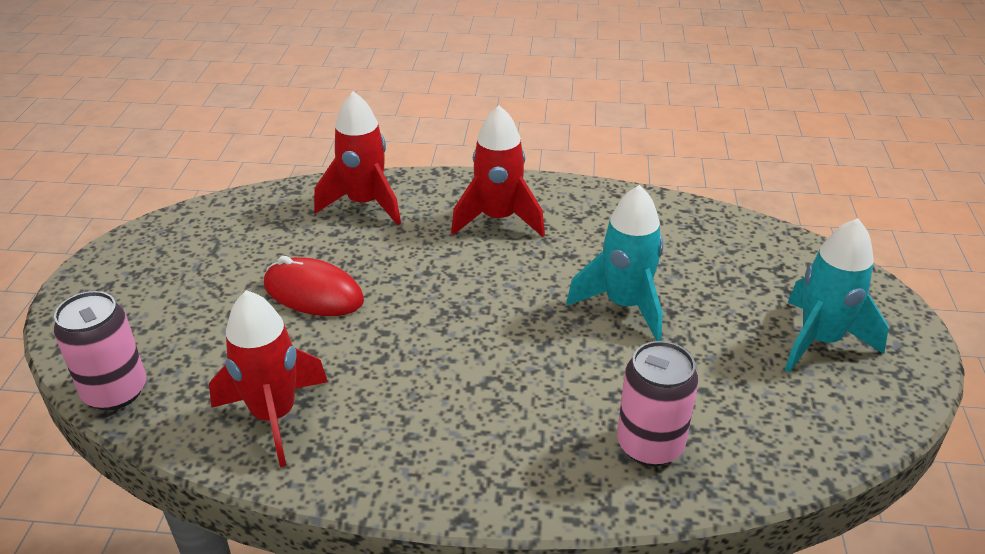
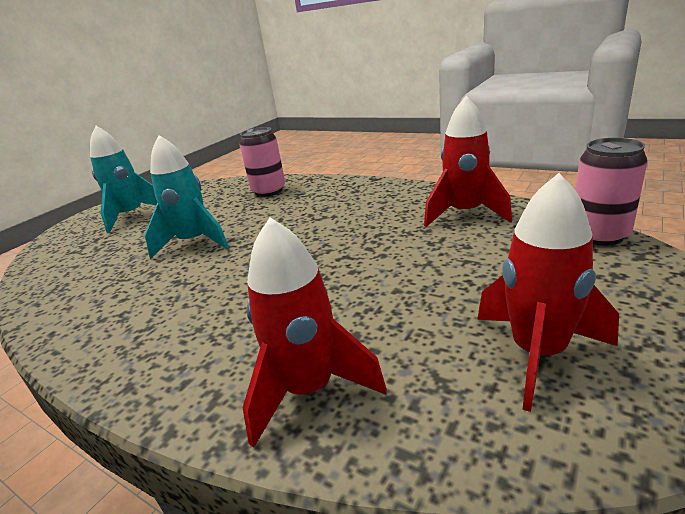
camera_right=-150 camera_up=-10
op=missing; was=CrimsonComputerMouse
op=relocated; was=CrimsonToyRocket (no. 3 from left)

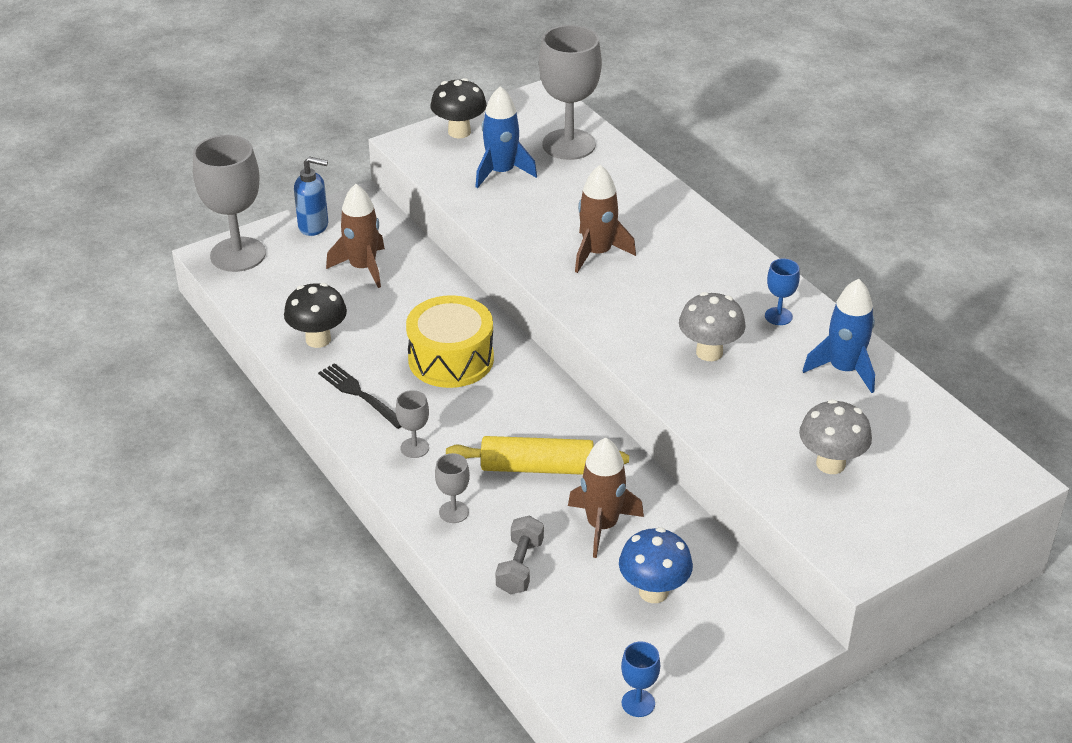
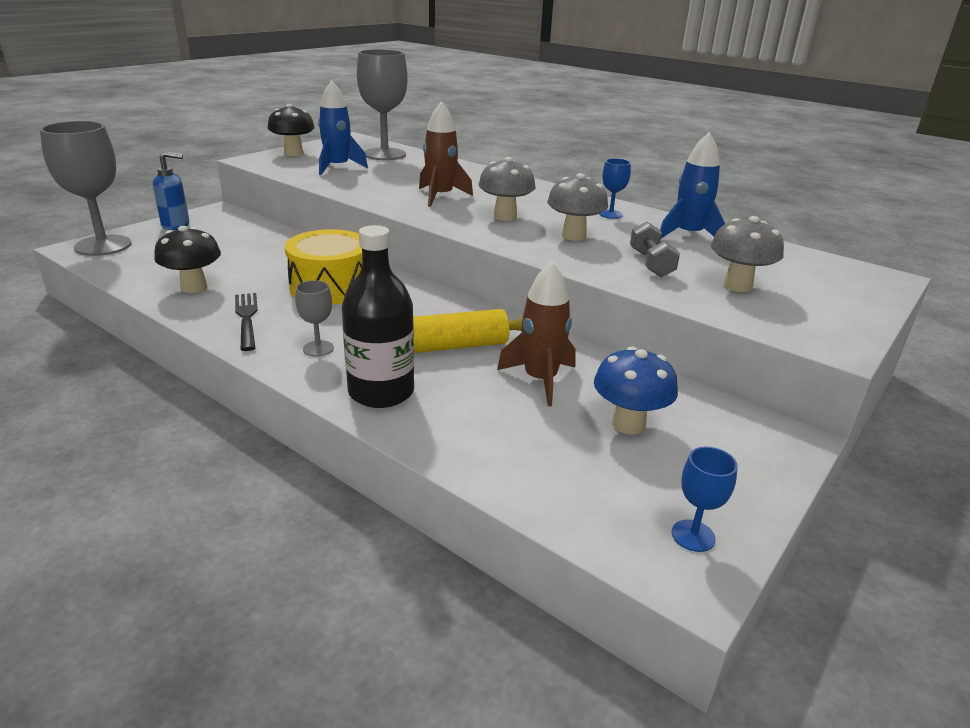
camera_right=-20 camera_up=-10
op=spun; was=BlackDinnerFork; clockwise=45
op=missing; was=DarkBrownToyRocket (no. 1 from left)
op=exchanged; was=GreyWineGlass (no. 3 from left); now=BlackBottle
op=relocated; was=GreyHandWeight
op=appeared; now=GreyFungus (no. 1 from left)

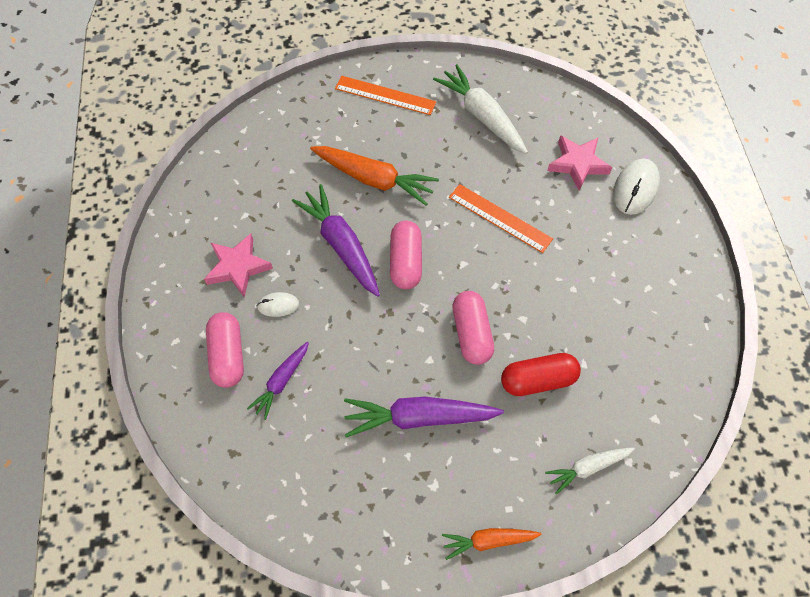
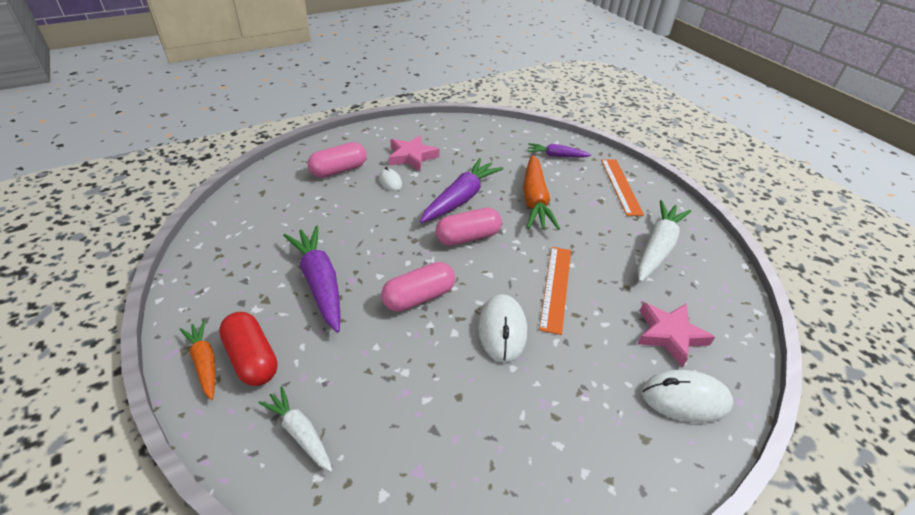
camera_right=65 camera_up=-20
op=relocated; was=PurpleRootVegetable (no. 1 from left in the first image); now=PurpleRootVegetable (no. 3 from left)
op=relocated; was=CrimsonPill
op=appeared; now=PureWhiteComputerMouse (no. 2 from left)

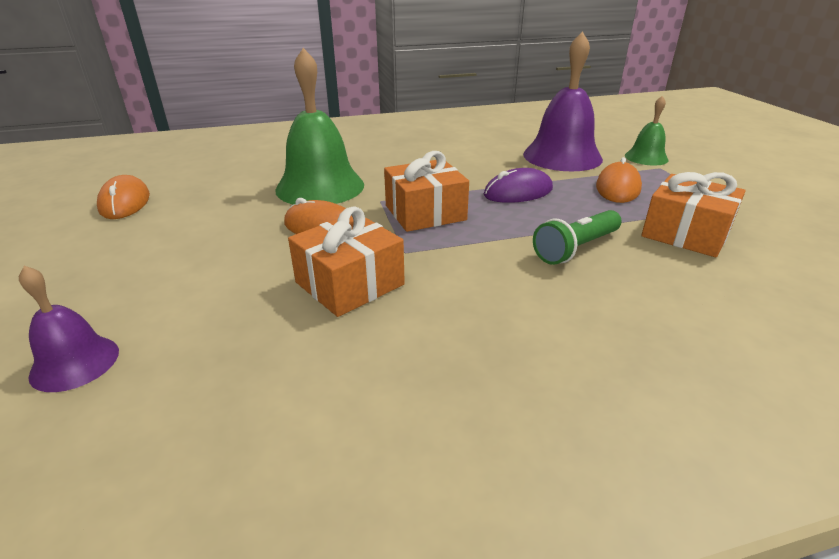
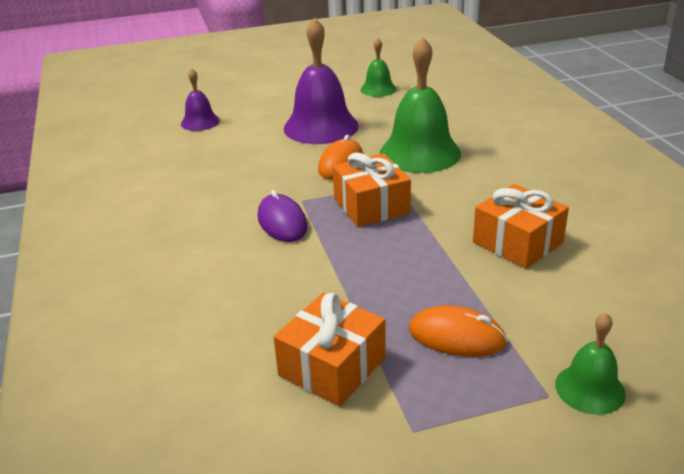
camera_right=90 camera_up=0
op=exchanged; was=OrangeColouredComputerMouse (no. 1 from left); now=LeafGreenBell (no. 1 from left)
op=relocated; was=OrangeColouredPresent (no. 1 from left in the first image); now=OrangeColouredPresent (no. 3 from left)
op=relocated; was=PurpleComputerMouse
op=relocated; was=PurpleBell (no. 2 from left)
op=missing; was=LeafGreenPocketTorch

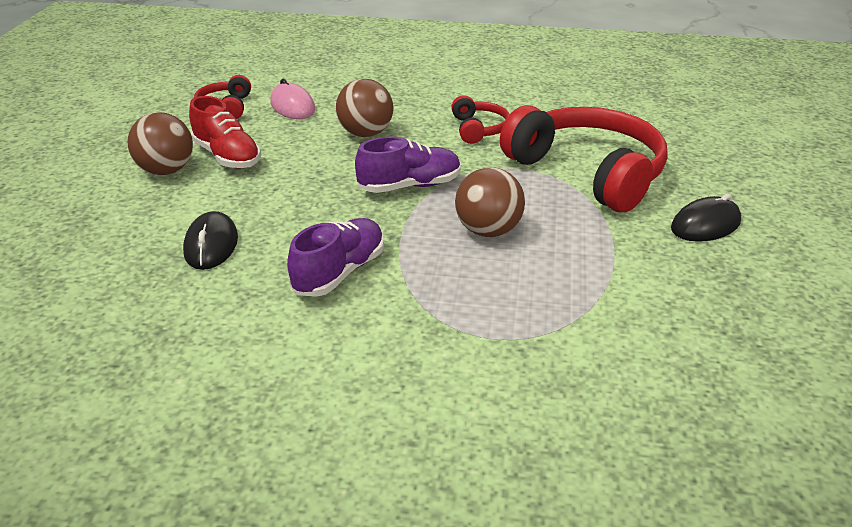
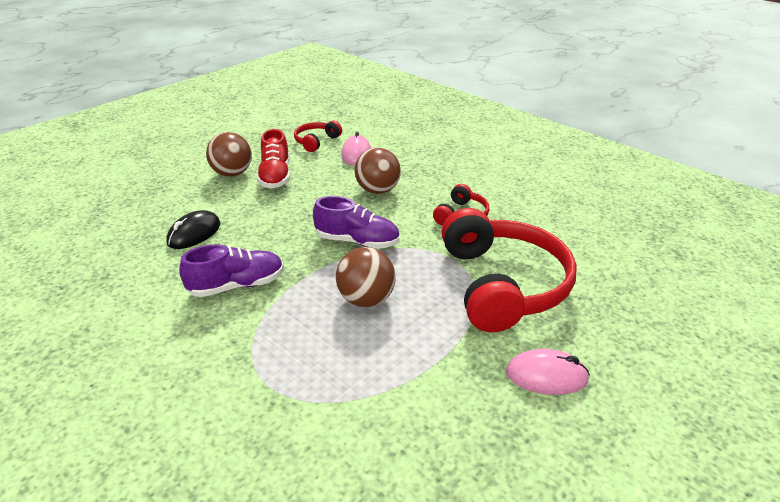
camera_right=35 camera_up=0
op=colour; was=BlackComputerMouse (no. 2 from left); now=RosePinkComputerMouse (no. 2 from left)

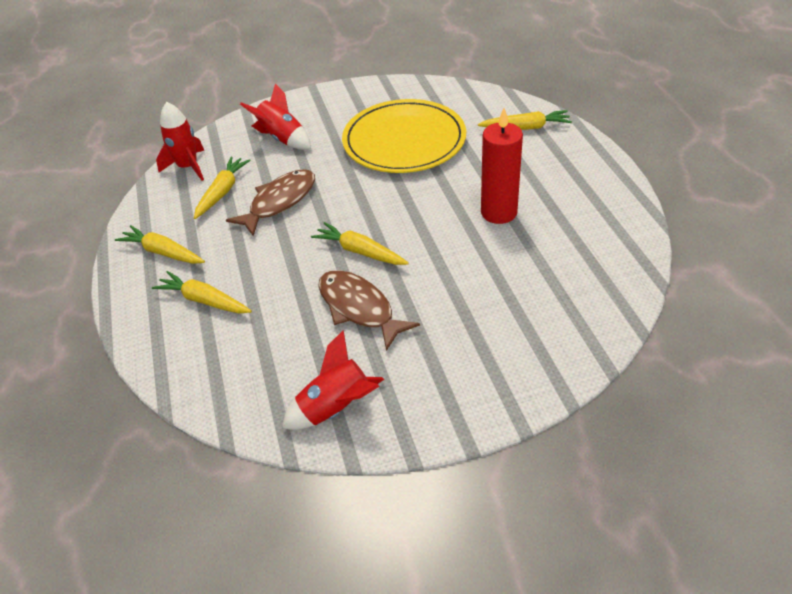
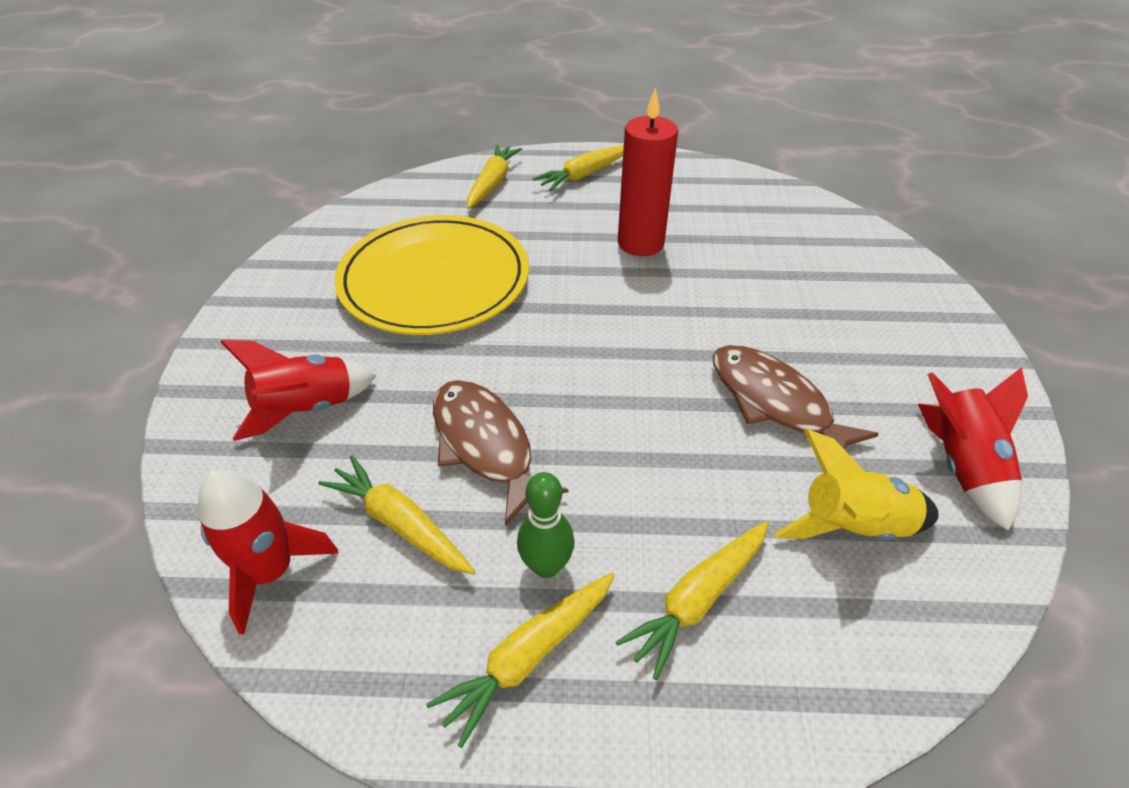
camera_right=-75 camera_up=0
op=relocated; was=GoldenRootVegetable (no. 4 from left)
op=spun; was=DarkBrownFish (no. 2 from left); clockwise=75
op=appeared; now=LeafGreenTenpin
op=appeared; now=GoldenToyRocket

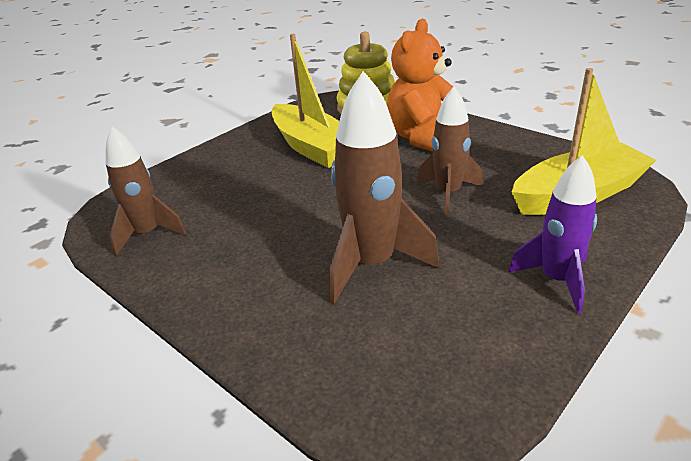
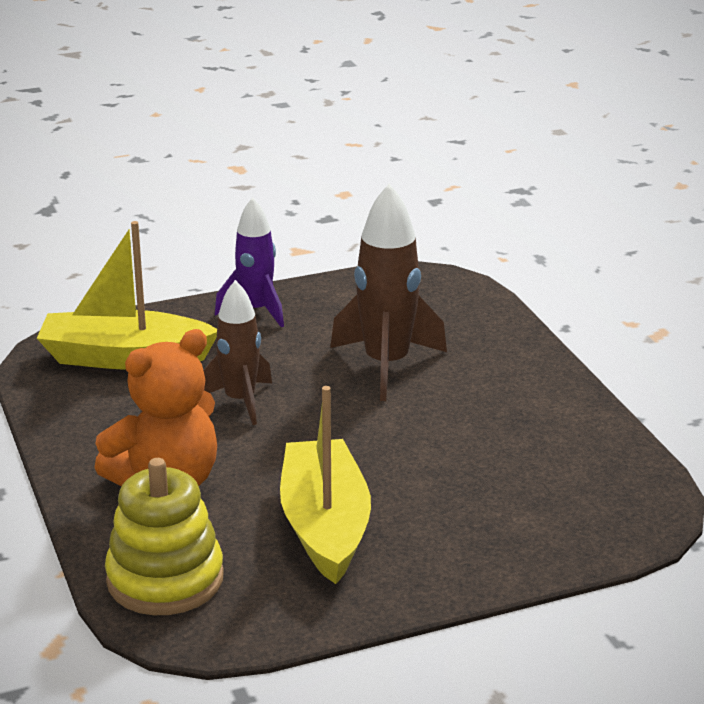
camera_right=-155 camera_up=-5
op=missing; was=DarkBrownToyRocket (no. 1 from left)

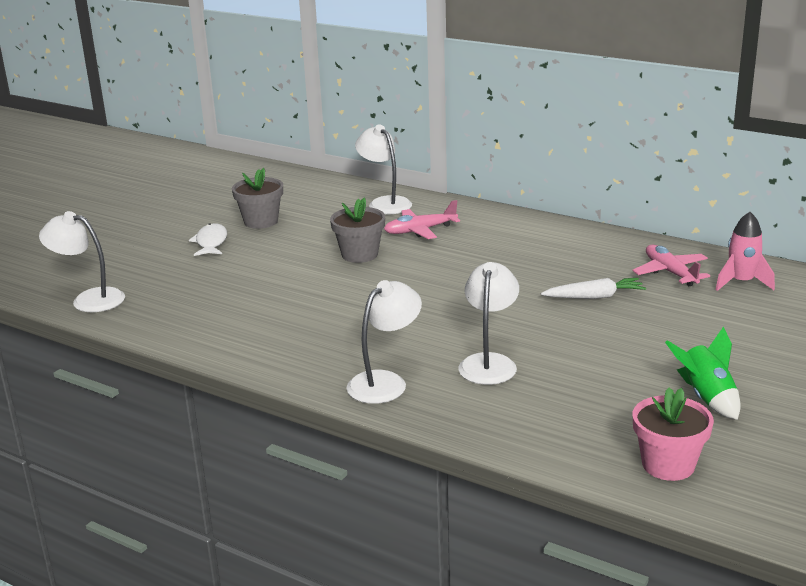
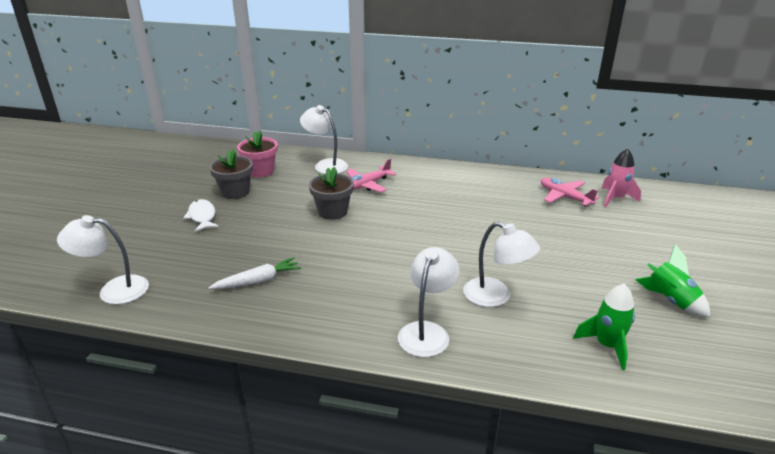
camera_right=-20 camera_up=5
op=spun; was=PureWhiteLamp (no. 4 from left); clockwise=135
op=relocated; was=PureWhiteRootVegetable
op=relocated; was=RosePinkFlowerPot
op=appeared; now=LeafGreenToyRocket (no. 1 from left)

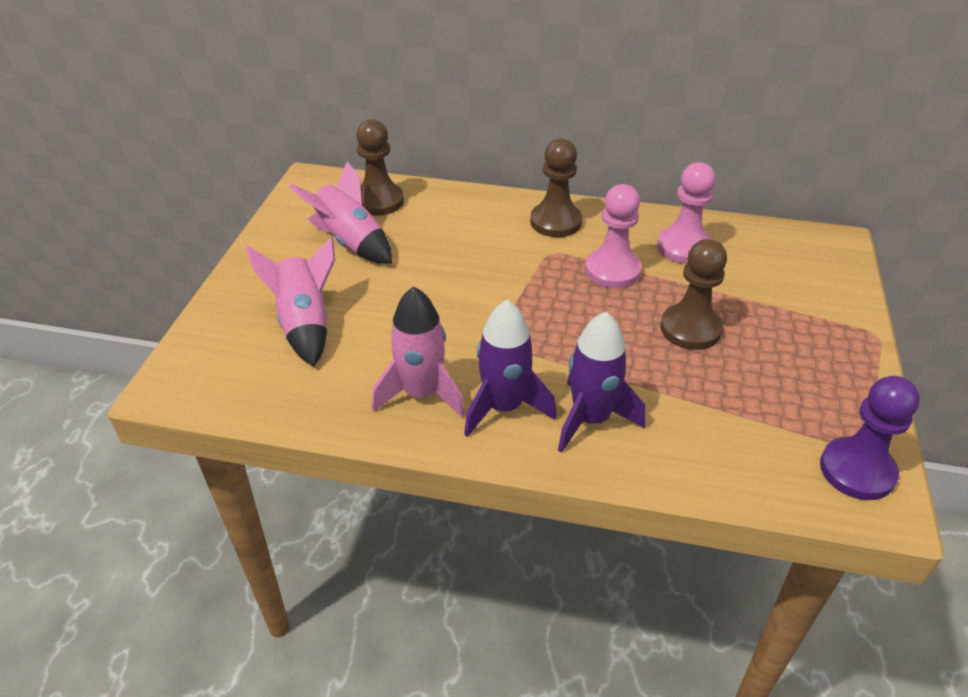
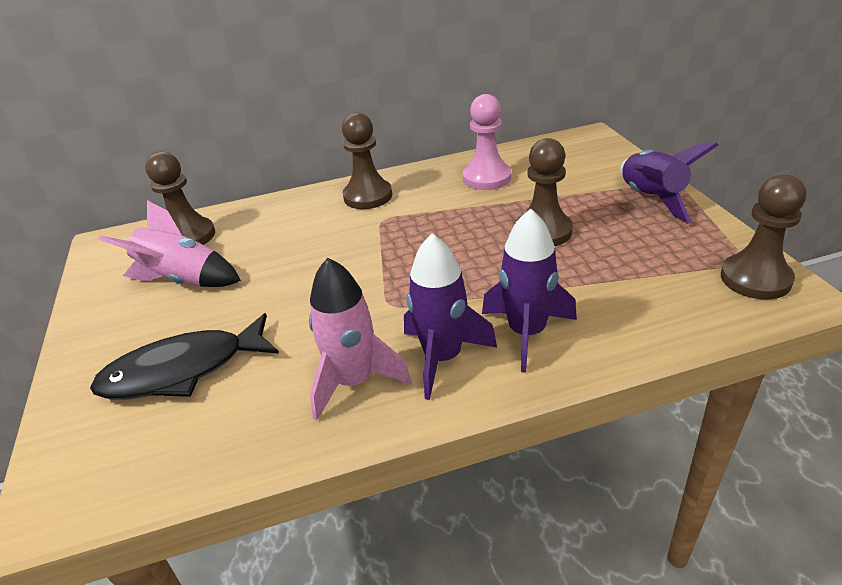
camera_right=-25 camera_up=-5
op=exchanged; was=RosePinkToyRocket (no. 1 from left); now=BlackFish
op=missing; was=RosePinkChessPawn (no. 1 from left)
op=colour; was=PurpleChessPawn; now=DarkBrownChessPawn (no. 4 from left)
op=appeared; now=PurpleToyRocket (no. 3 from left)

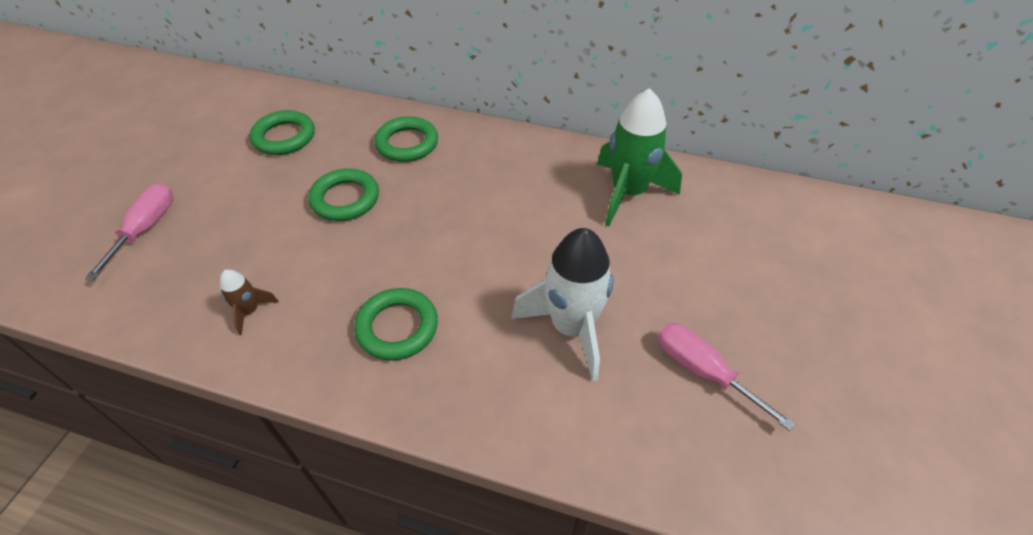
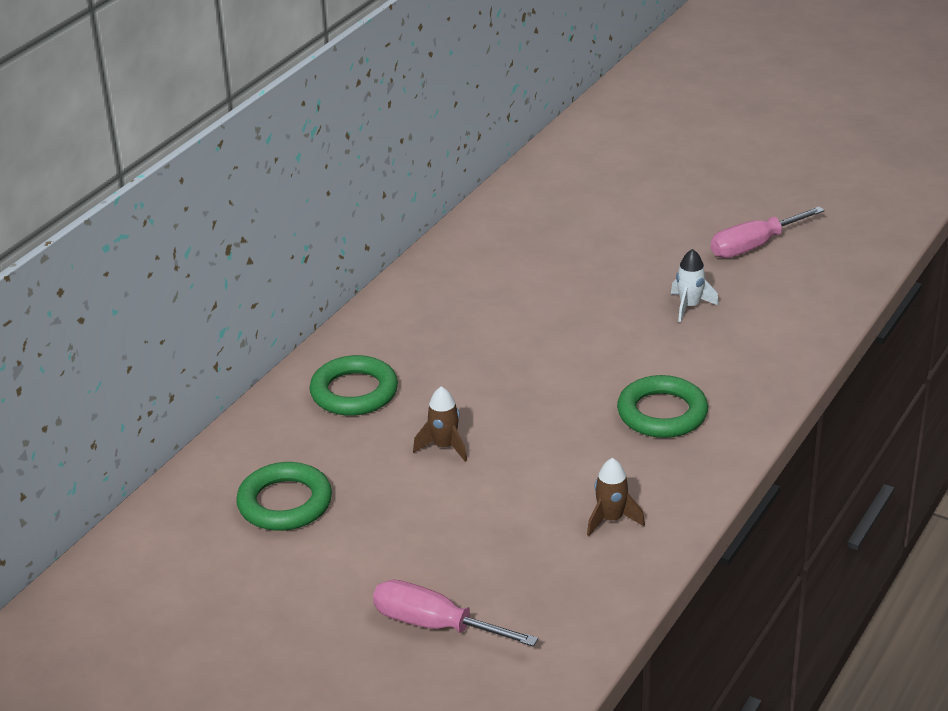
camera_right=-75 camera_up=-15
op=exchanged; was=LeafGreenHoop (no. 2 from left); now=DarkBrownToyRocket (no. 1 from left)
op=size; was=PureWhiteToyRocket; ratio=0.46
op=missing; was=LeafGreenToyRocket

